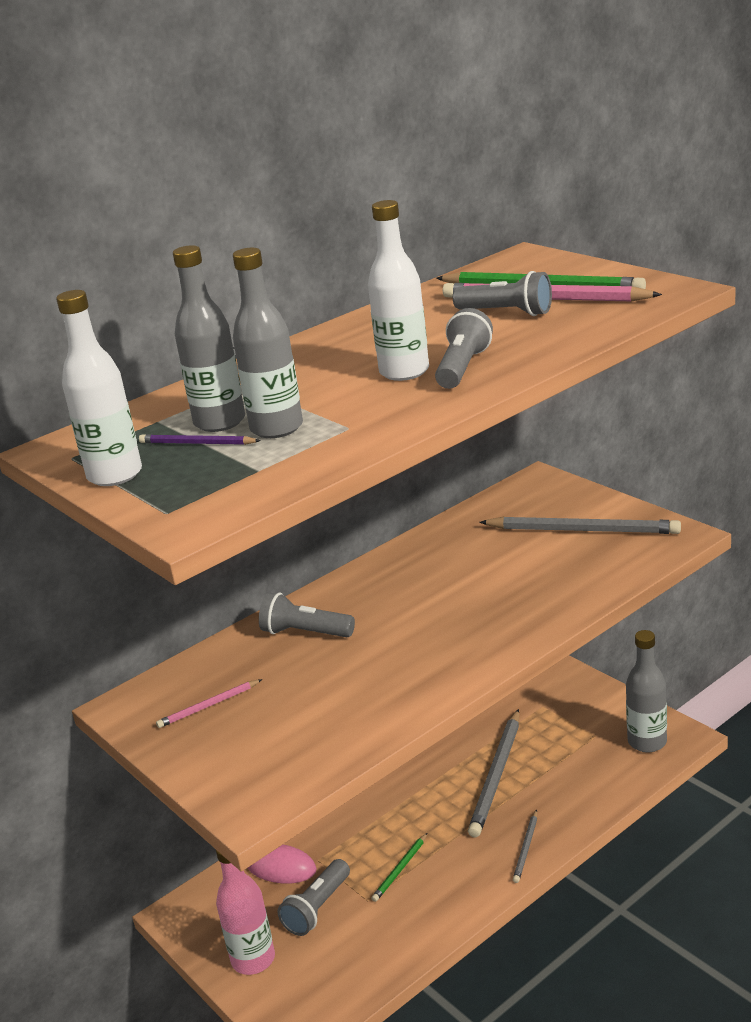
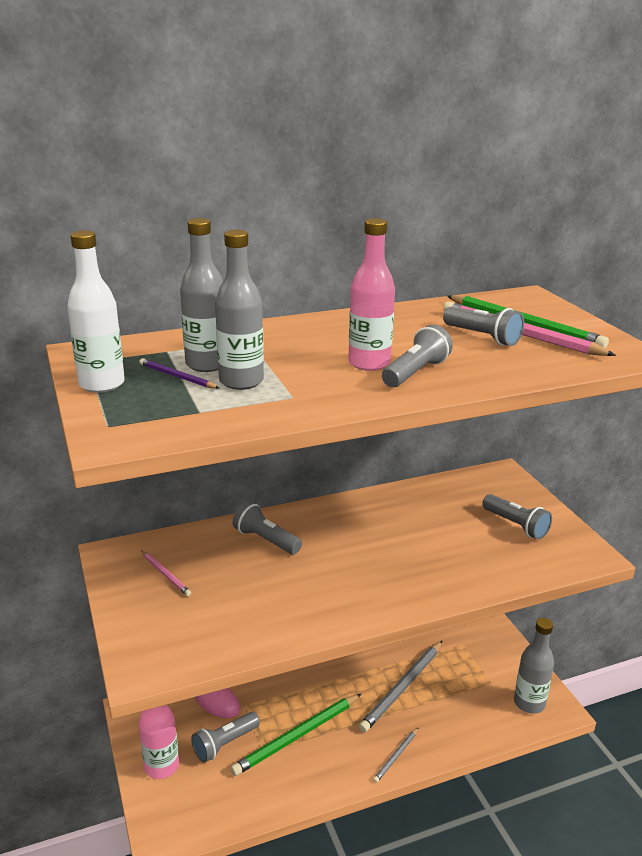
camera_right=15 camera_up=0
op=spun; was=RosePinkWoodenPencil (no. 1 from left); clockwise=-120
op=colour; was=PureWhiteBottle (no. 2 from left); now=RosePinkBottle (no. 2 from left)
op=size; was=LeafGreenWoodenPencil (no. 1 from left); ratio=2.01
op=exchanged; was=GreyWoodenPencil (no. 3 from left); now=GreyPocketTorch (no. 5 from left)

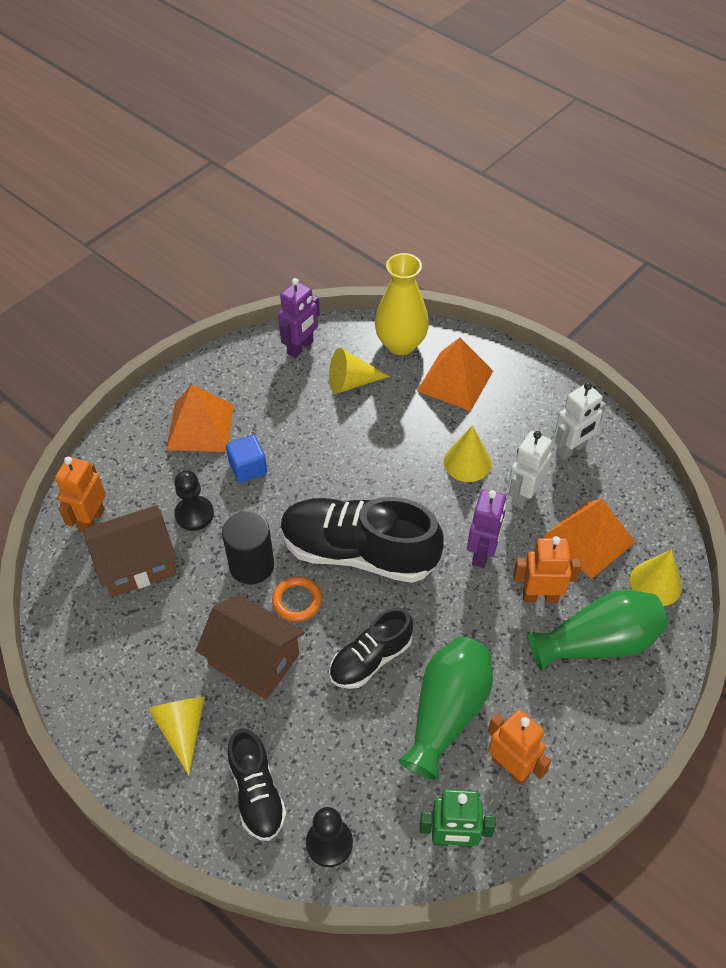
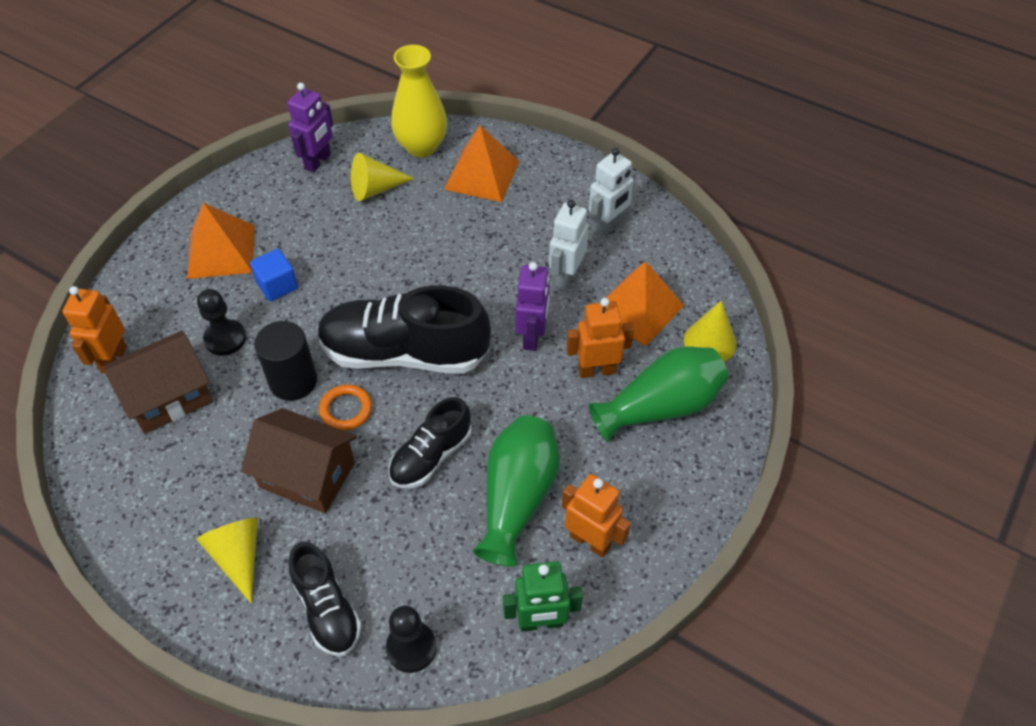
camera_right=-10 camera_up=0
op=missing; was=GoldenCone (no. 3 from left)

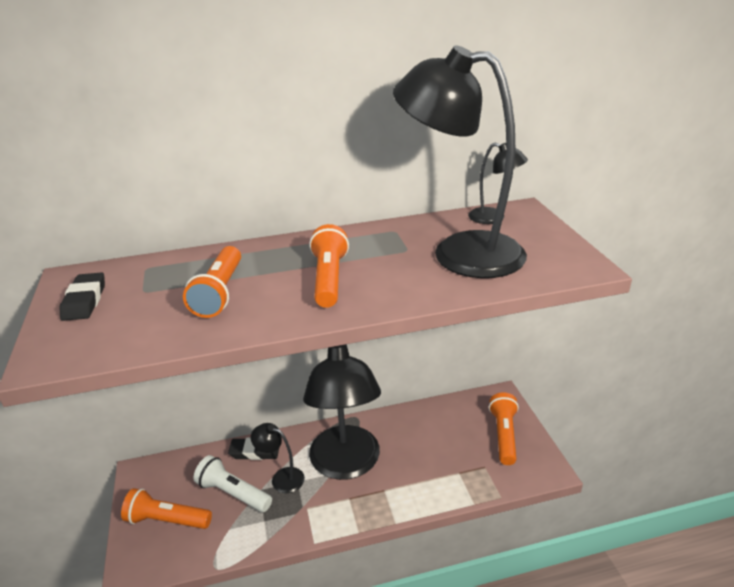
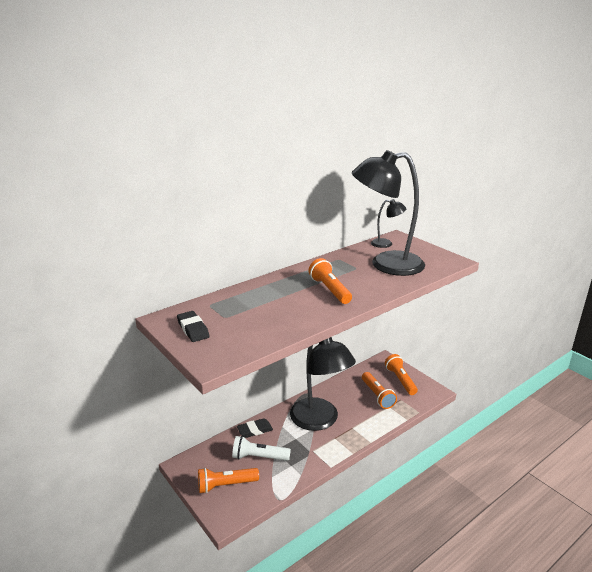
camera_right=-25 camera_up=-5
op=relocated; was=OrangeColouredPocketTorch (no. 2 from left in the first image); now=OrangeColouredPocketTorch (no. 3 from left)
op=missing; was=BlackLamp (no. 1 from left)

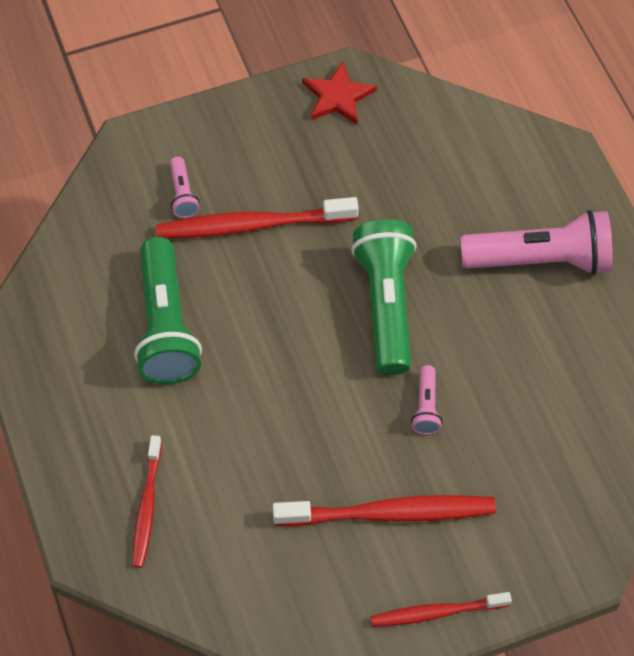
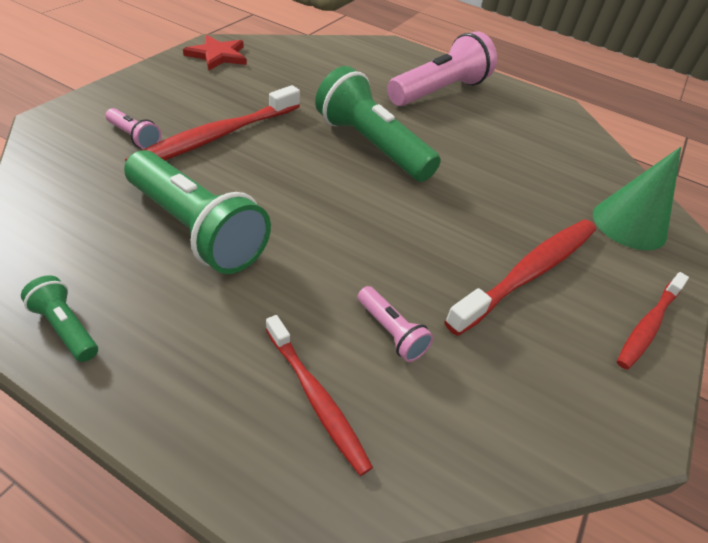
camera_right=-45 camera_up=-15
op=relocated; was=RosePinkPocketTorch (no. 2 from left)
op=appeared; now=LeafGreenPocketTorch (no. 1 from left)
op=appeared; now=LeafGreenCone

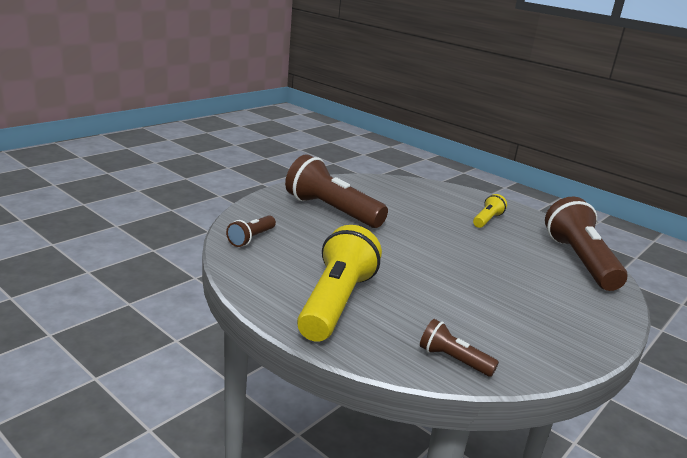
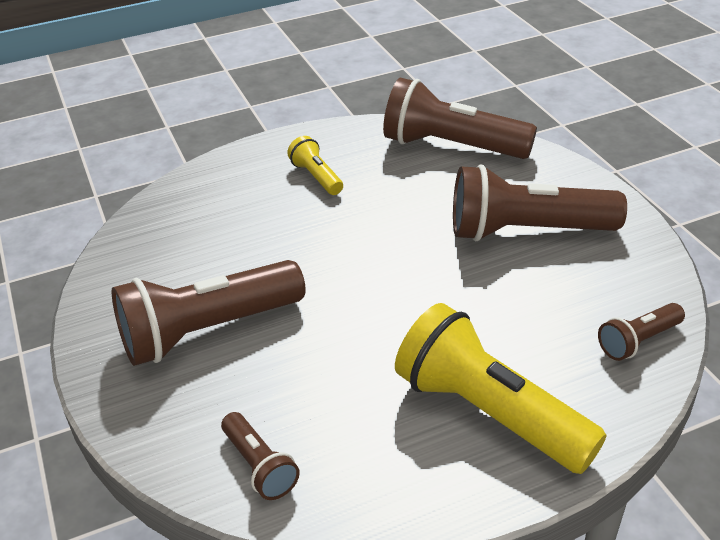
camera_right=-60 camera_up=15
op=appeared; now=DarkBrownPocketTorch (no. 4 from left)

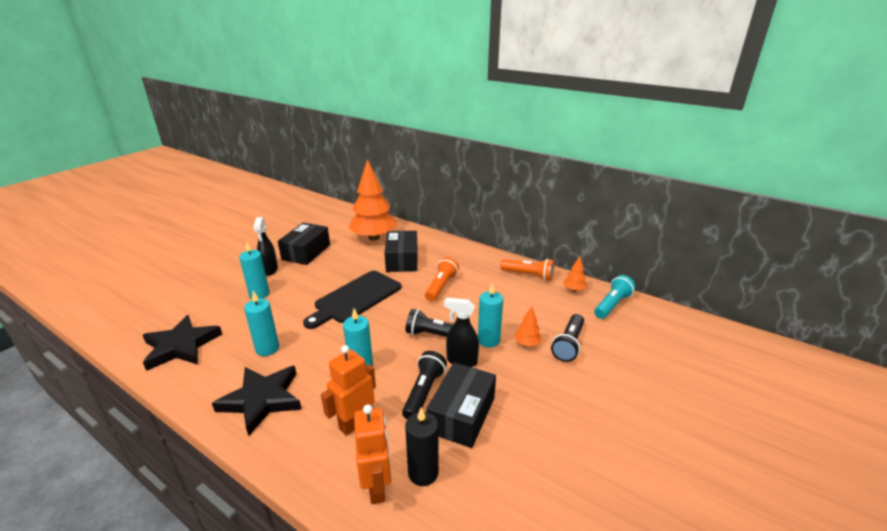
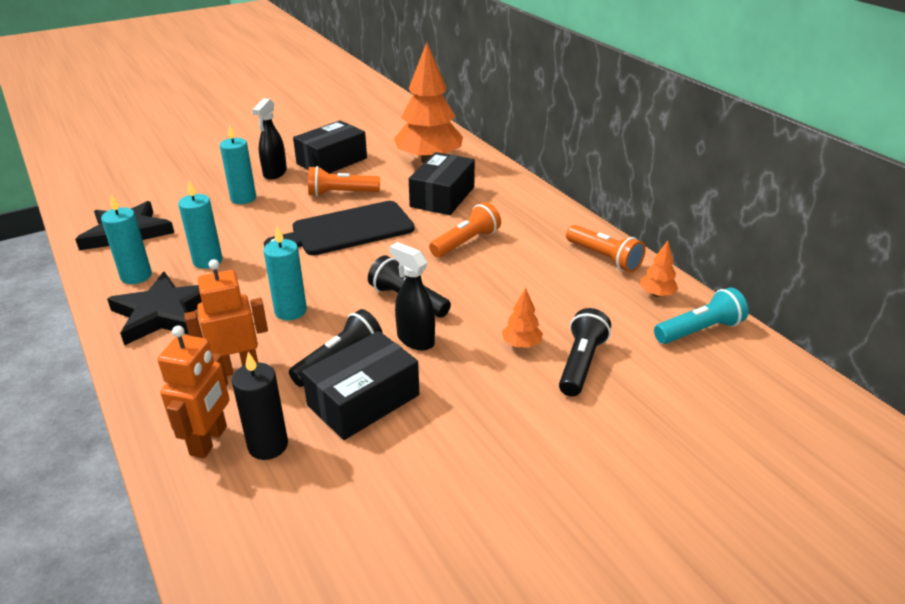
camera_right=25 camera_up=5
op=relocated; was=AquaPillarCandle (no. 4 from left in the first image); now=AquaPillarCandle (no. 1 from left)
op=spun; was=BlackPocketTorch (no. 3 from left); clockwise=150
op=appeared; now=OrangeColouredPocketTorch (no. 1 from left)

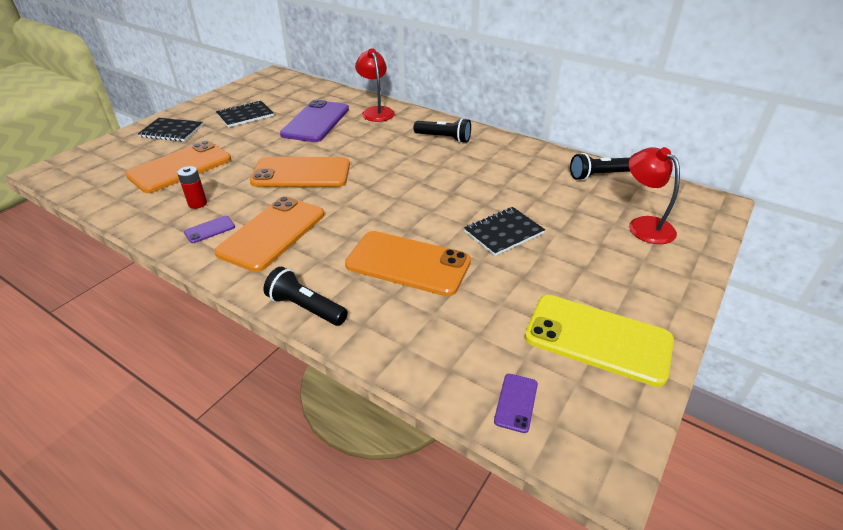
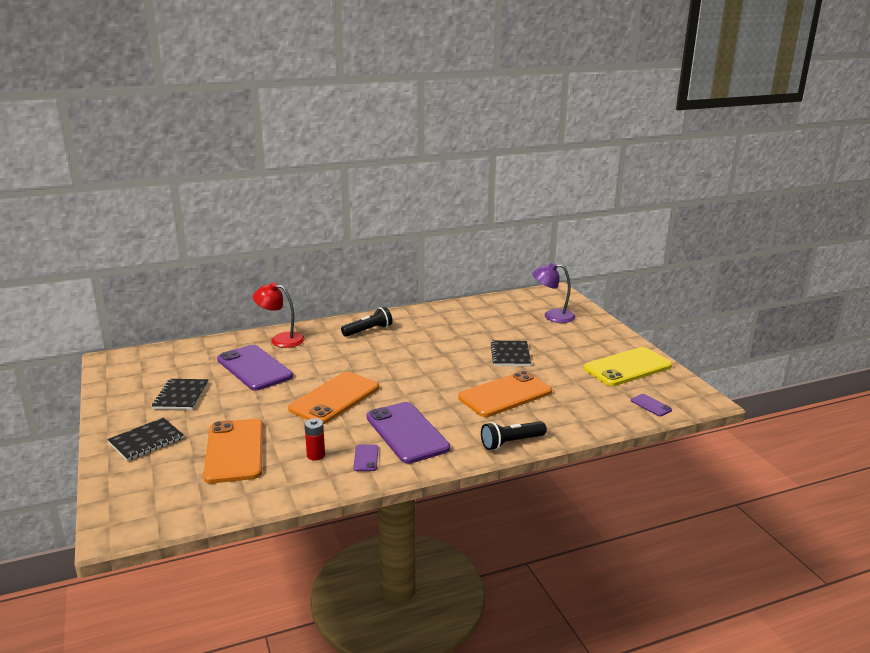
camera_right=-55 camera_up=-15
op=colour; was=OrangeColouredPhone (no. 2 from left); now=PurplePhone (no. 3 from left)
op=missing; was=BlackPocketTorch (no. 3 from left)
op=colour; was=CrimsonLamp (no. 2 from left); now=PurpleLamp

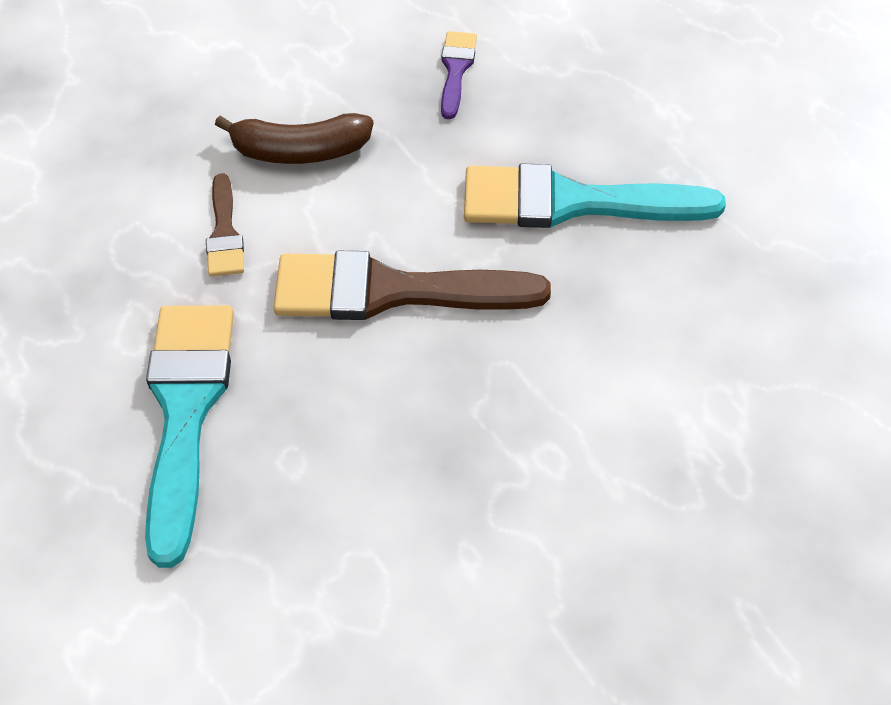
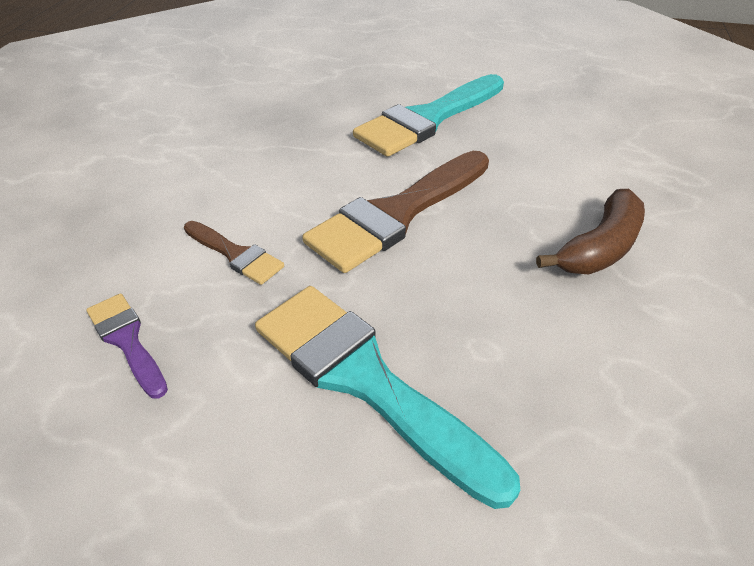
camera_right=-45 camera_up=-10
op=relocated; was=DarkBrownToyBanana
op=relocated; was=PurplePaintbrush

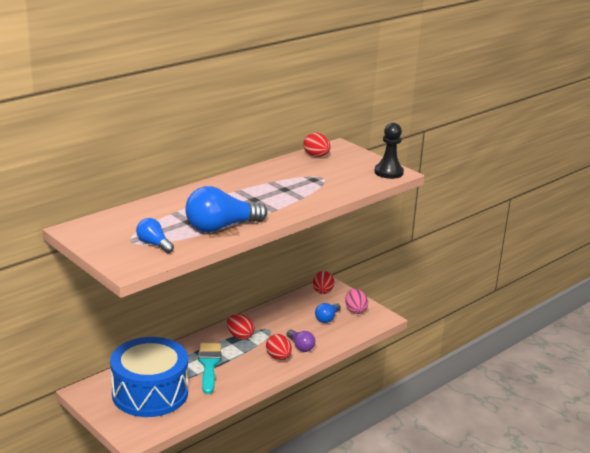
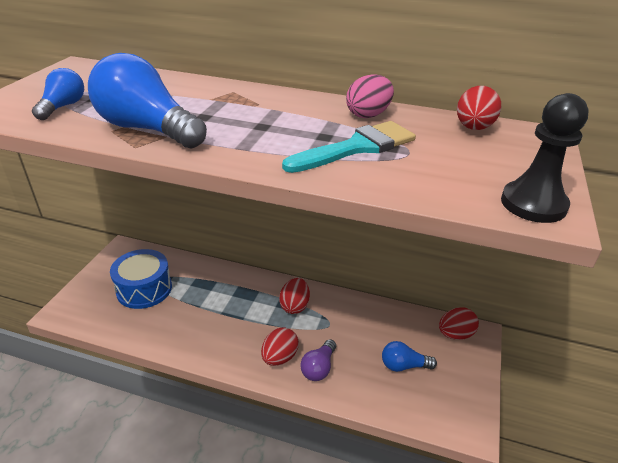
camera_right=60 camera_up=10
op=size; was=BlueToyDrum; ratio=0.64
op=relocated; was=AquaPaintbrush
op=relocated; was=RosePinkEggShape

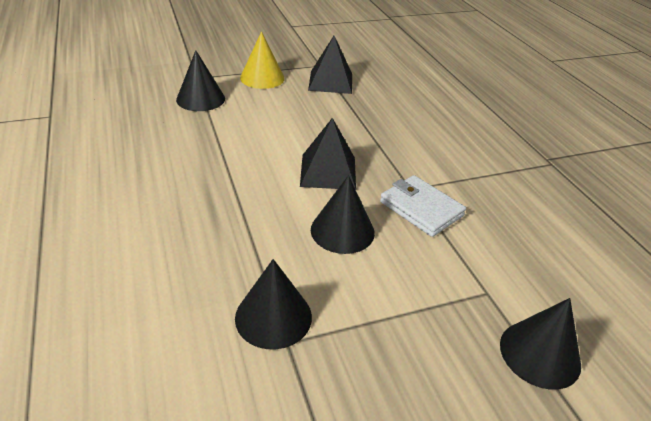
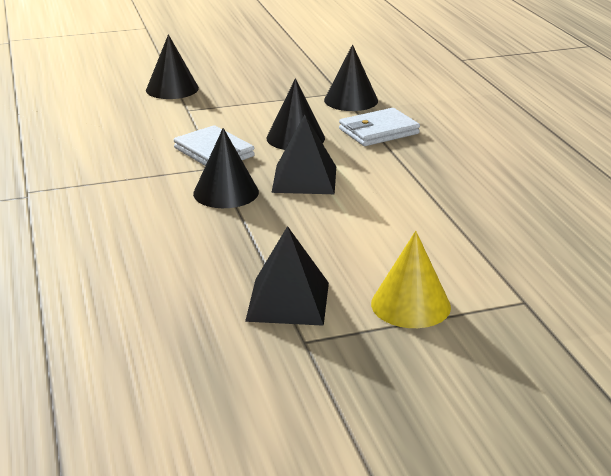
camera_right=-175 camera_up=-10
op=relocated; was=BlackCone (no. 1 from left in the first image); now=BlackCone (no. 2 from left)
op=appeared; now=PureWhiteCardWallet (no. 2 from left)

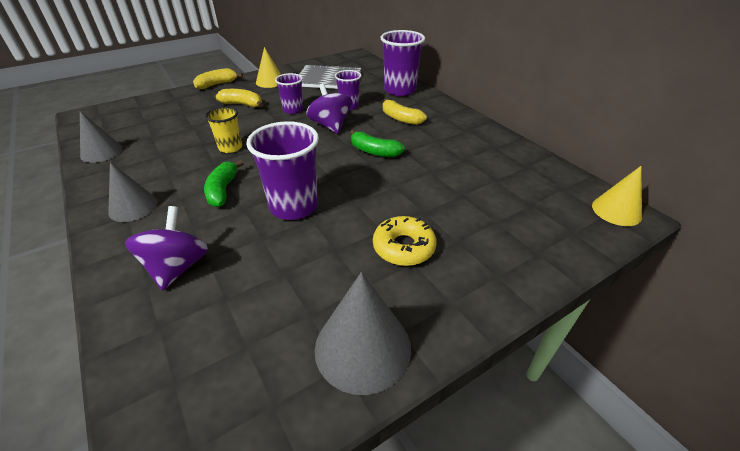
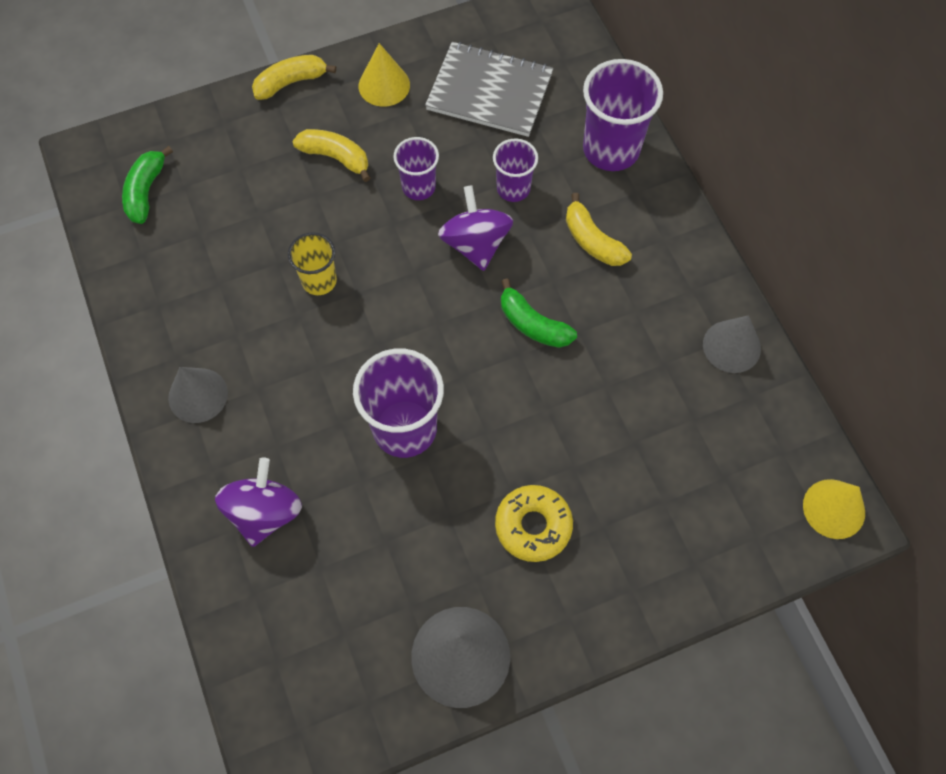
camera_right=10 camera_up=25
op=relocated; was=GreyCone (no. 1 from left in the first image); now=GreyCone (no. 3 from left)
op=relocated; was=LeafGreenToyBanana (no. 1 from left)

